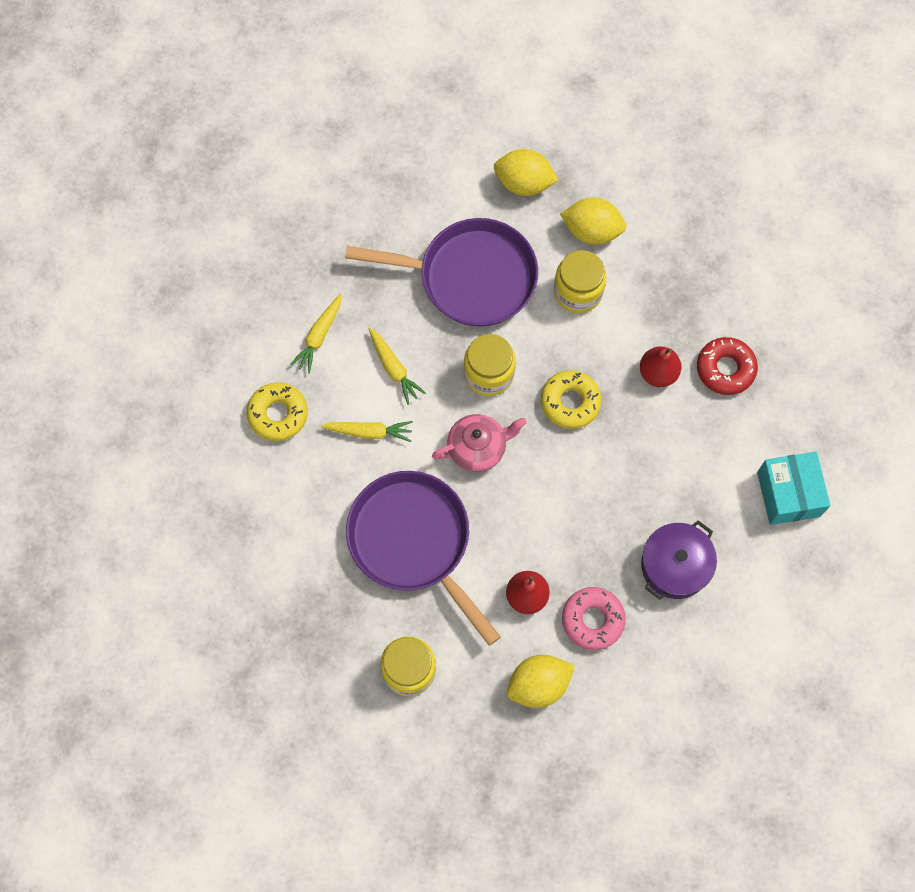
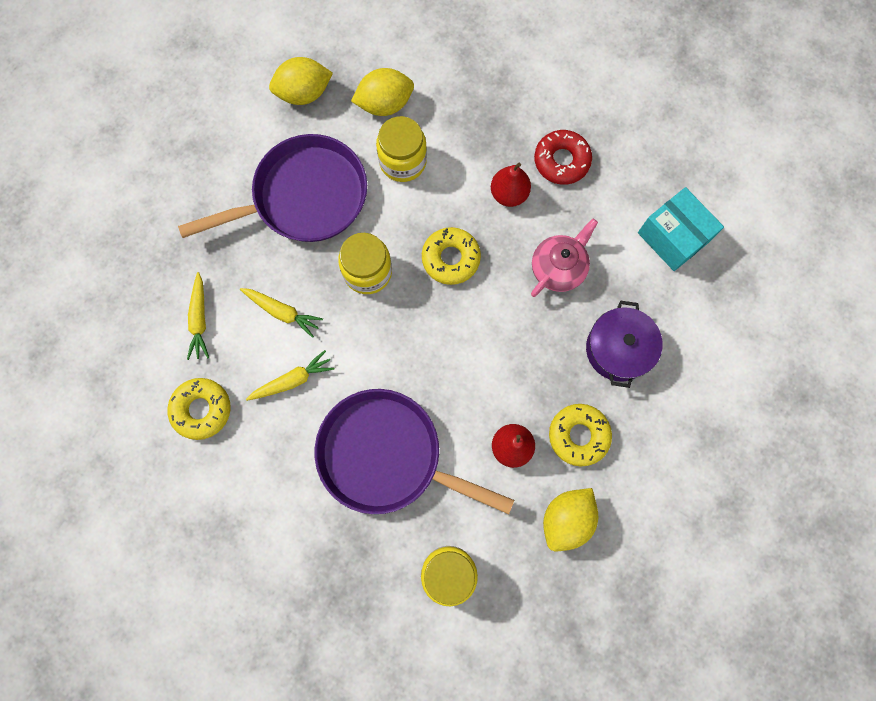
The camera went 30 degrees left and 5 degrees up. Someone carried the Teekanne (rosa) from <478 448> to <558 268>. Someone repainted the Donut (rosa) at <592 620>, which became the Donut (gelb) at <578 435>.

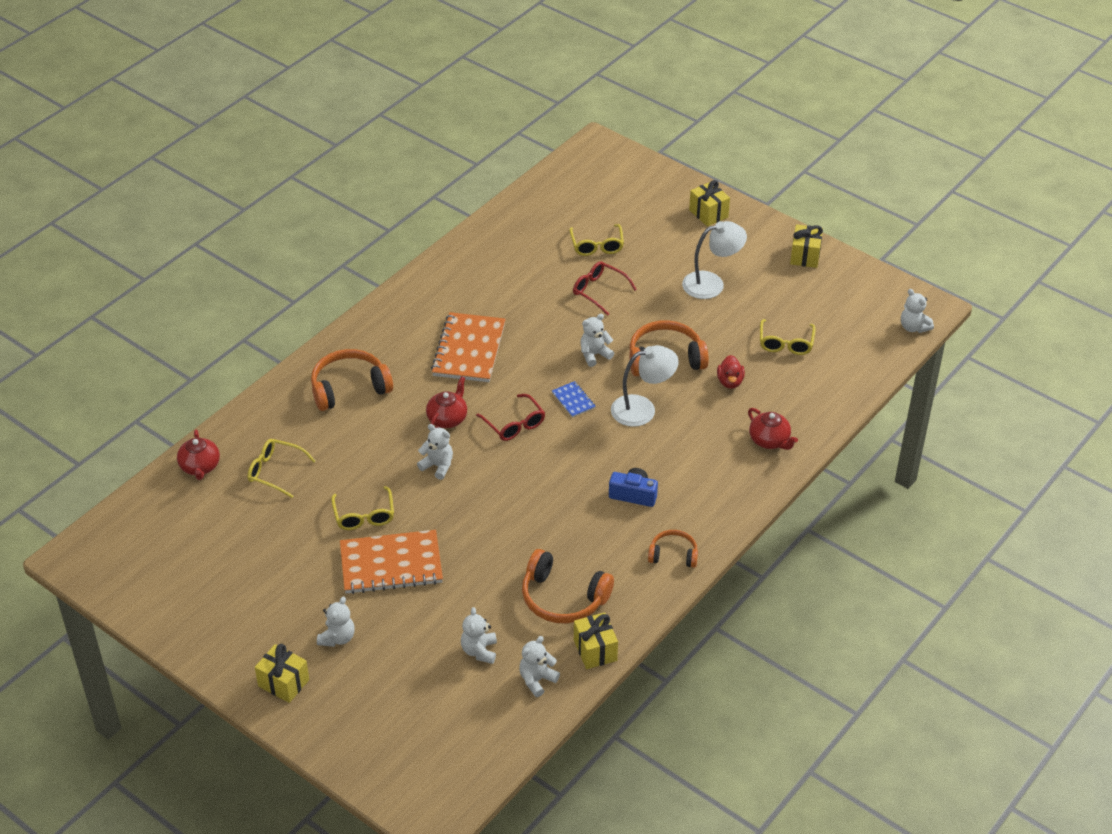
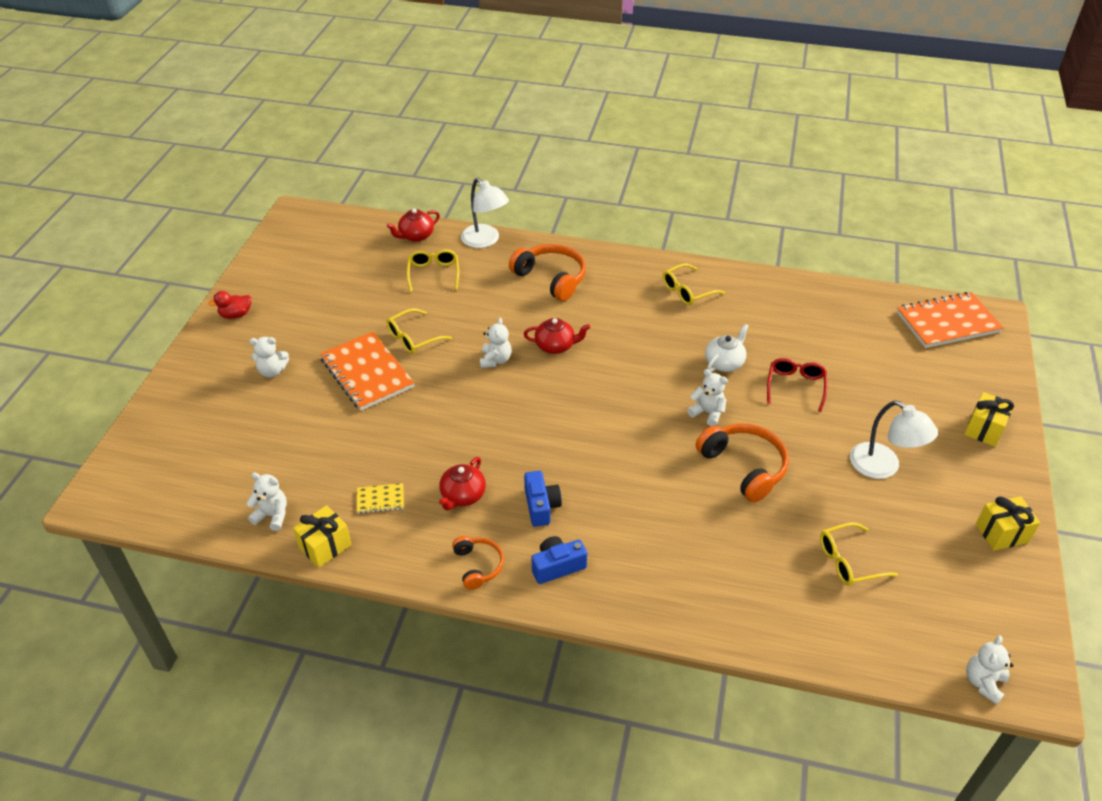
The camera went 65 degrees right and 0 degrees up. Someone carried the Brille (gelb) from <597 246> to <687 291>. Someone carried the Notizbuch (orange) from <469 350> to <947 322>. Someone carried the Lampe (weiß) from <642 409> to <485 241>. Someone carried the Ente (rot) from <730 382> to <236 315>. Someone took away the Notizbuch (blau) at <573 400>. Someone took away the Brille (rot) at <514 424>. Someone carried the Teekanne (rot) from <769 440> to <462 496>. Someone swapped the Kopfhörer (orange) at <563 598> for the Notizbuch (gelb) at <380 499>. Someone took away the Teddybär (weiß) at <479 651>. Someone took away the Geschenk (gelb) at <283 683>. Someone put down the Teekanne (weiß) at <724 363>. Someone put down the Kamera (blau) at <557 566>.

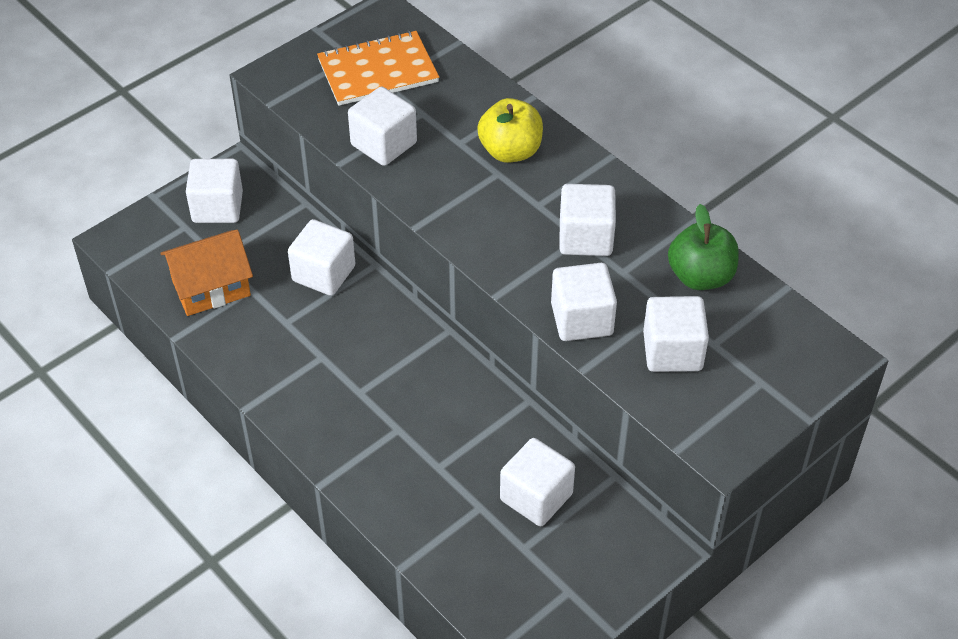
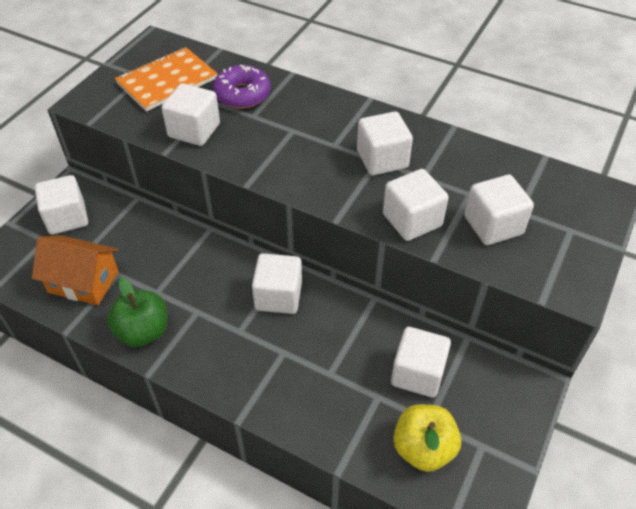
The camera went 20 degrees left and 0 degrees up. Someone carried the Apfel (gelb) from <510 151> to <423 448>. Someone carried the Apfel (grün) from <700 276> to <143 331>. Someone carried the Kubus (weiß) from <323 273> to <278 296>. Someone rotated the Haus (orange) at <211 288> by 60 degrees clockwise. Someone put down the Donut (lila) at <242 94>.

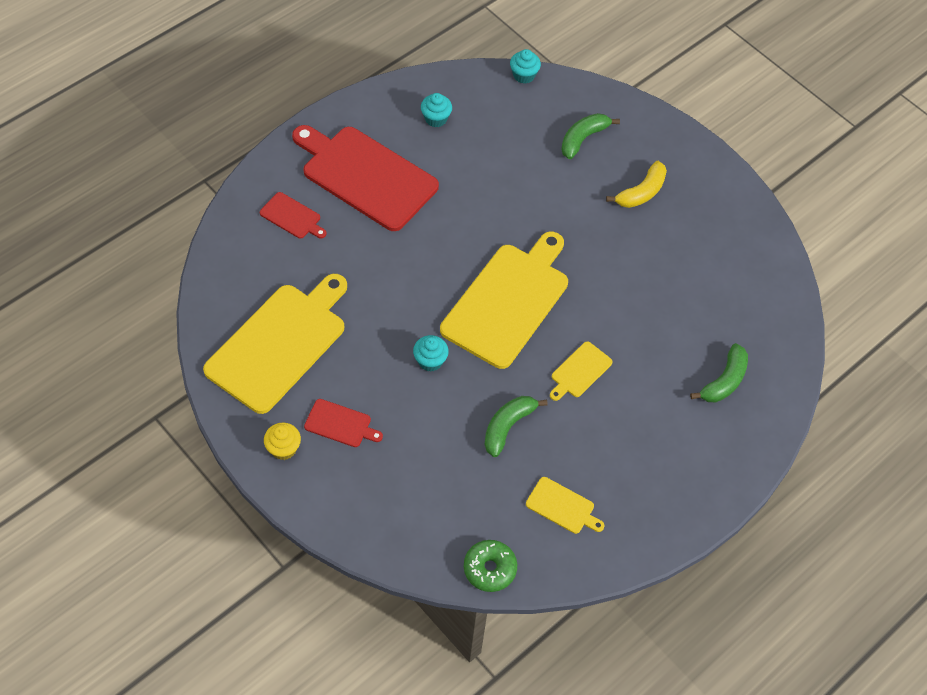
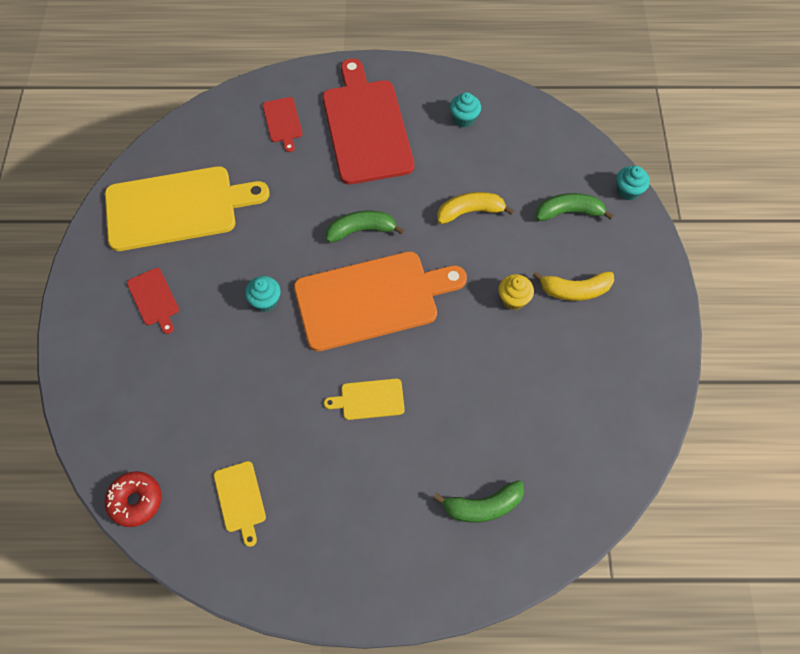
The camera went 45 degrees right and 5 degrees up. Someone carried the Muffin (türkis) from <524 75> to <628 191>. Someone repainted the Schneidebrett (gelb) at <508 301>, which became the Schneidebrett (orange) at <372 299>. Someone carried the Banane (grün) from <507 427> to <361 230>. Someone carried the Muffin (gelb) from <283 448> to <513 299>. Someone repainted the Donut (grün) at <489 569>, which became the Donut (rot) at <136 501>. Someone put down the Banane (gelb) at <470 212>.

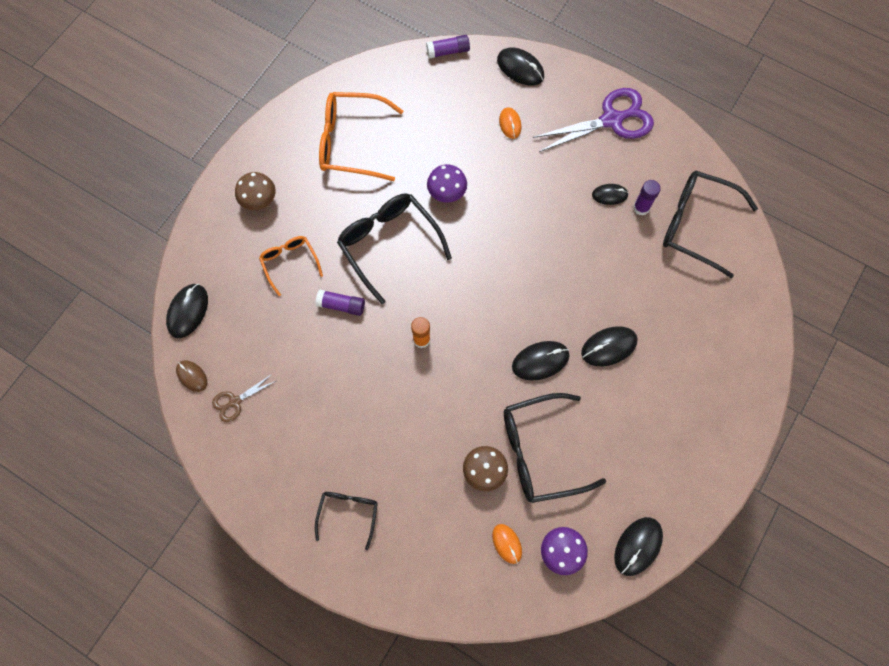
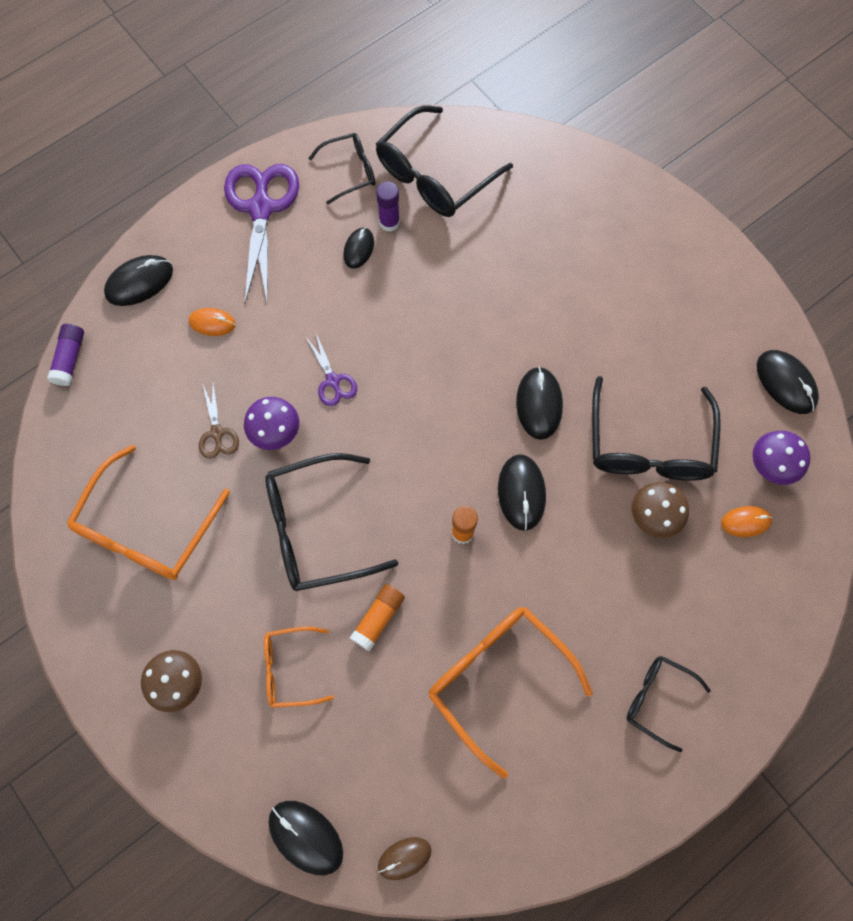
The camera went 70 degrees left and 0 degrees up. Someone repainted the Klebestift (lila) at <341 305>, which became the Klebestift (orange) at <378 618>. Someone carried the Computermaus (schwarz) from <609 347> to <521 493>. Someone carried the Schere (braun) from <235 401> to <217 433>. Someone put down the Brille (schwarz) at <350 171>. Someone put down the Schere (lila) at <333 381>. Someone put down the Brille (orange) at <498 679>.

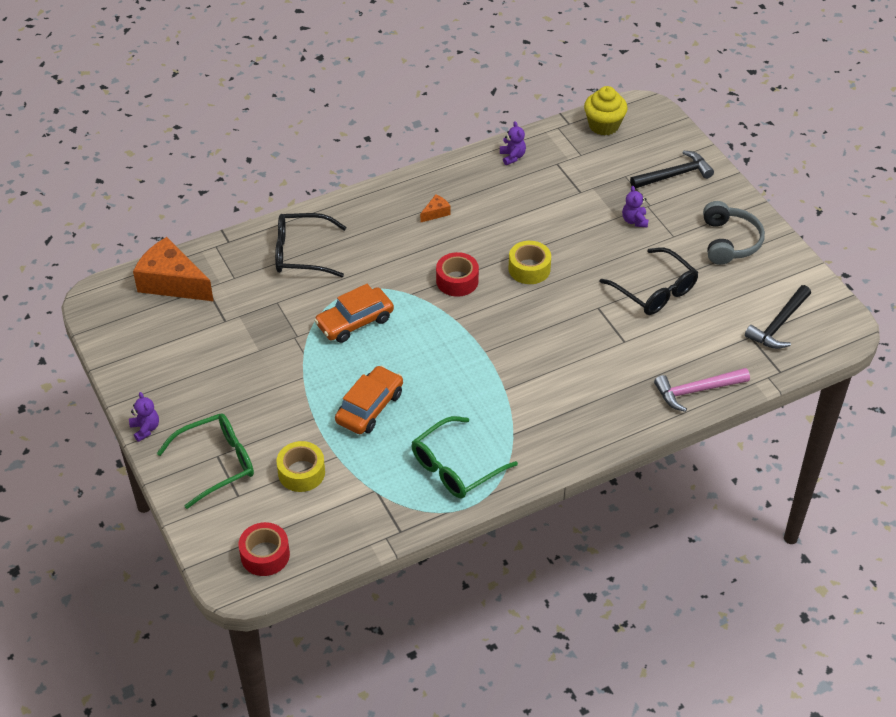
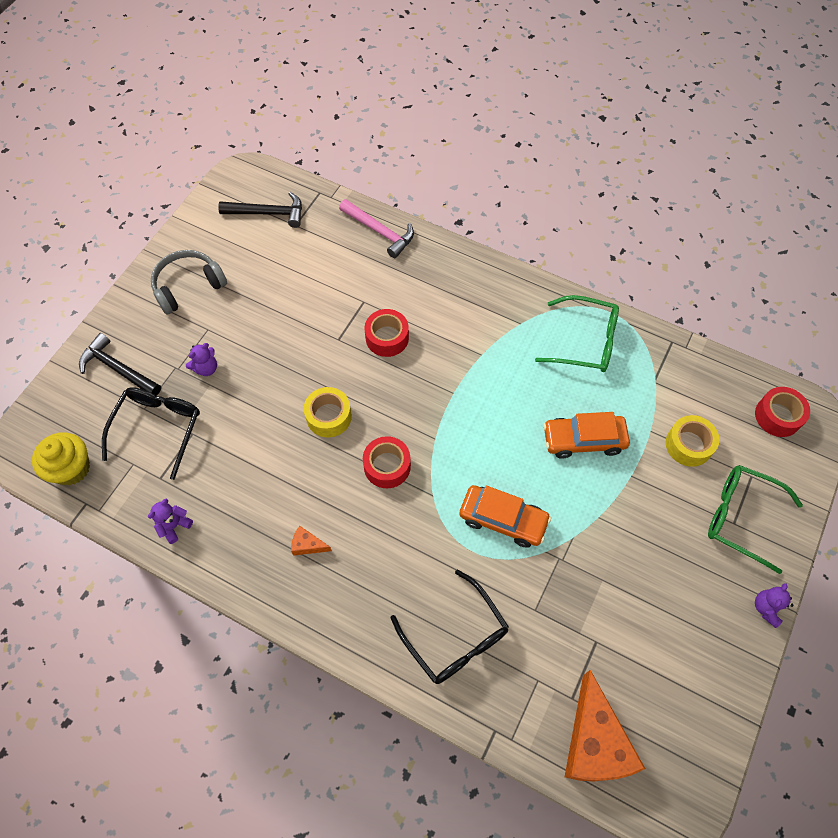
The camera went 125 degrees left and 15 degrees up. Someone carried the Brille (schwarz) from <655 291> to <158 428>. Someone put down the Klebeband (rot) at <387 338>.

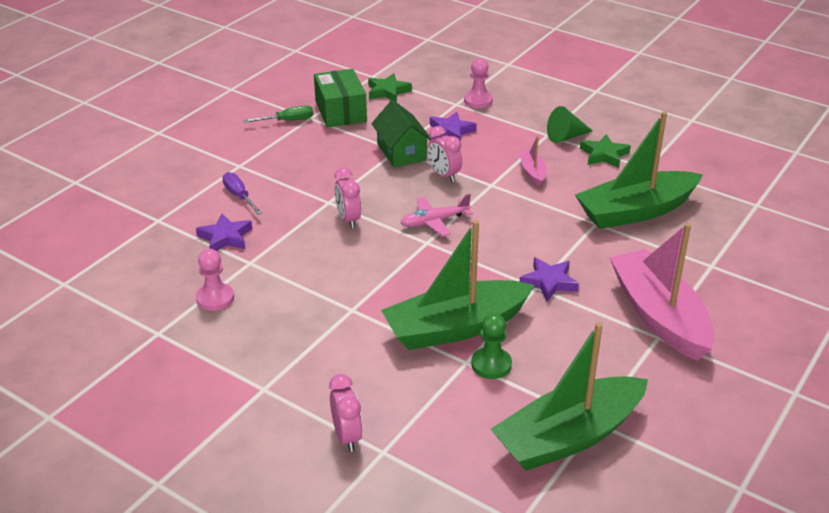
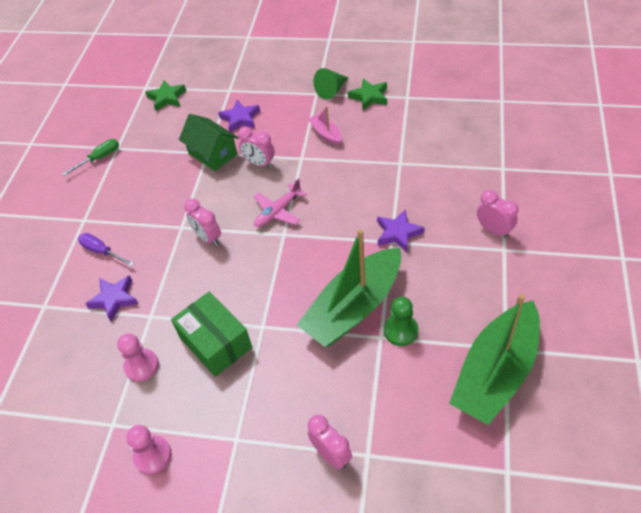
The camera went 20 degrees left and 15 degrees up. Someone carried the Bauer (rosa) from <478 101> to <152 455>. Someone carried the Schachtel (grün) from <340 111> to <215 342>. Someone took away the Boot (grün) at <636 211>. Someone swapped the Boot (rosa) at <659 316> for the Wecker (rosa) at <493 230>.

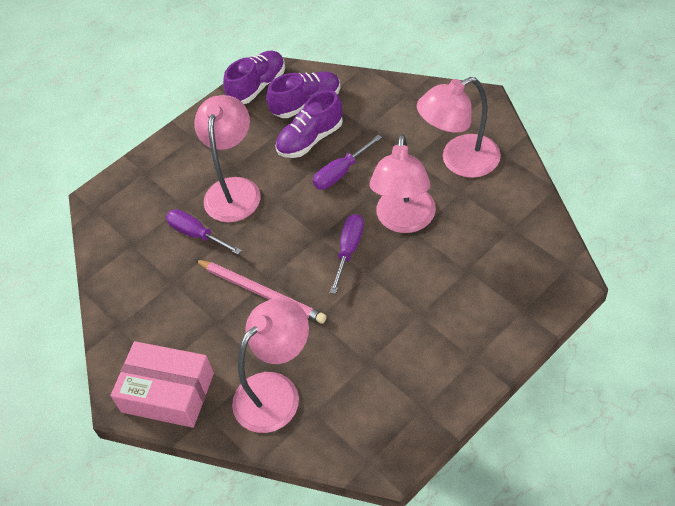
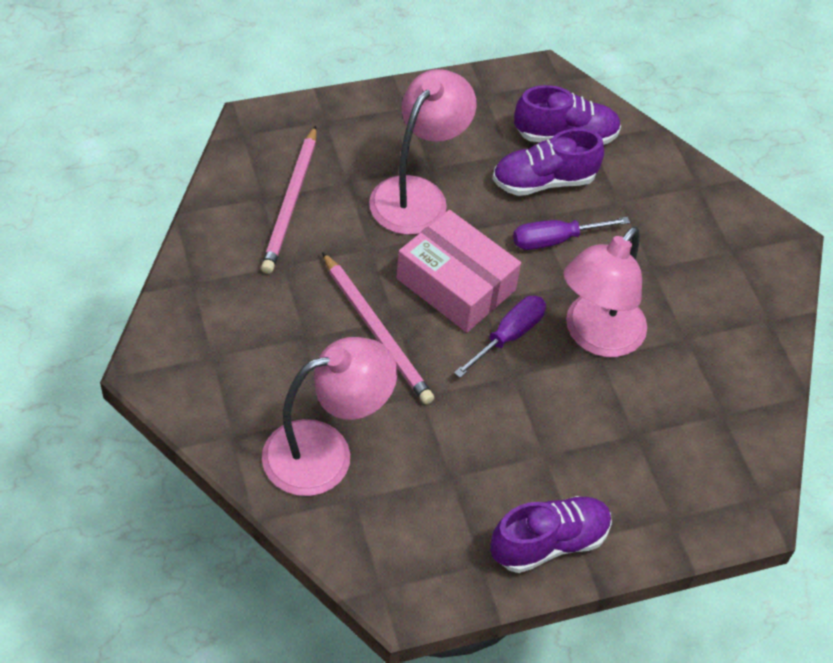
The camera went 15 degrees right and 0 degrees up. Someone carried the Schuh (lila) from <257 86> to <549 543>. Someone took away the Lampe (rosa) at <459 161>. Someone took away the Schraubenzieher (lila) at <197 234>. Someone carried the Schachtel (rosa) from <168 392> to <455 284>. Someone put down the Bleistift (rosa) at <291 203>.

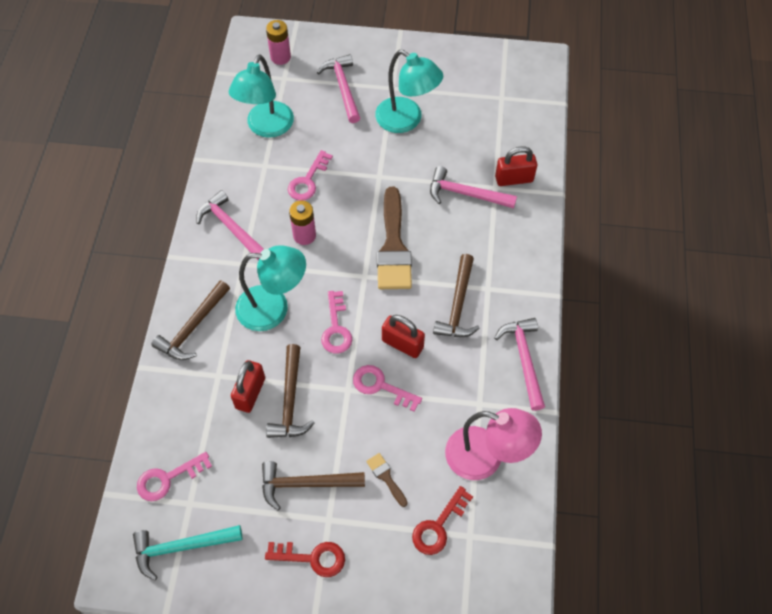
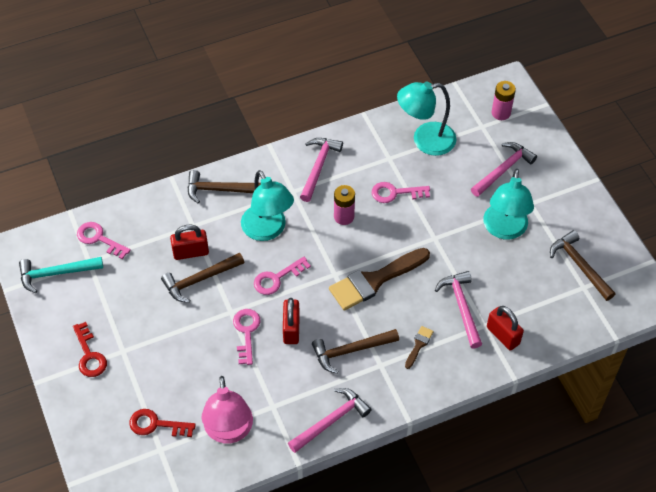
The camera went 60 degrees right and 5 degrees down. Someone carried the Pinsel (braun) from <386 477> to <418 345>. Someone carried the Hammer (braun) from <306 483> to <579 265>. Someone rotated the Hammer (türkis) at <181 547> by 60 degrees counterclockwise.

